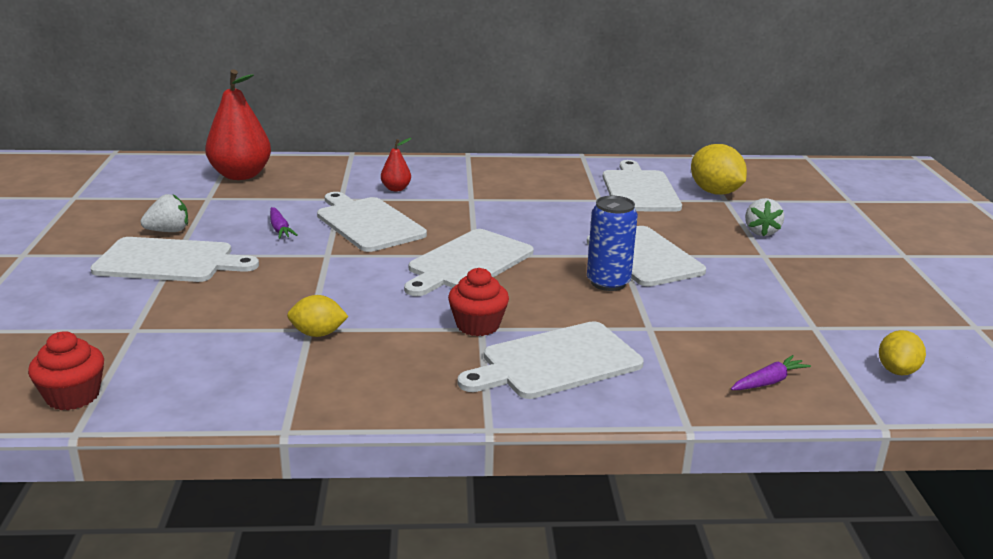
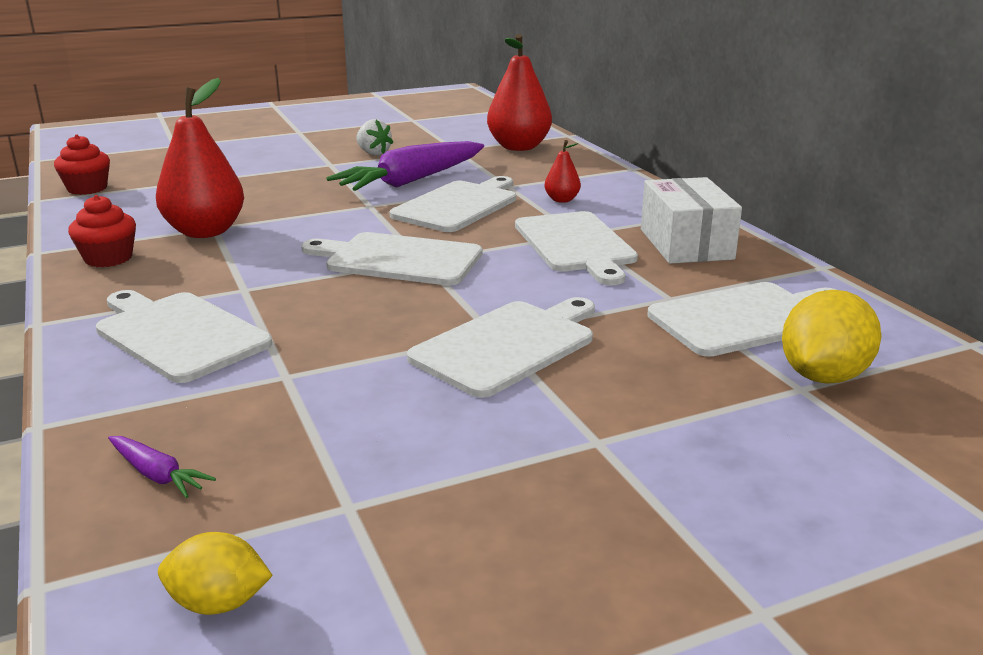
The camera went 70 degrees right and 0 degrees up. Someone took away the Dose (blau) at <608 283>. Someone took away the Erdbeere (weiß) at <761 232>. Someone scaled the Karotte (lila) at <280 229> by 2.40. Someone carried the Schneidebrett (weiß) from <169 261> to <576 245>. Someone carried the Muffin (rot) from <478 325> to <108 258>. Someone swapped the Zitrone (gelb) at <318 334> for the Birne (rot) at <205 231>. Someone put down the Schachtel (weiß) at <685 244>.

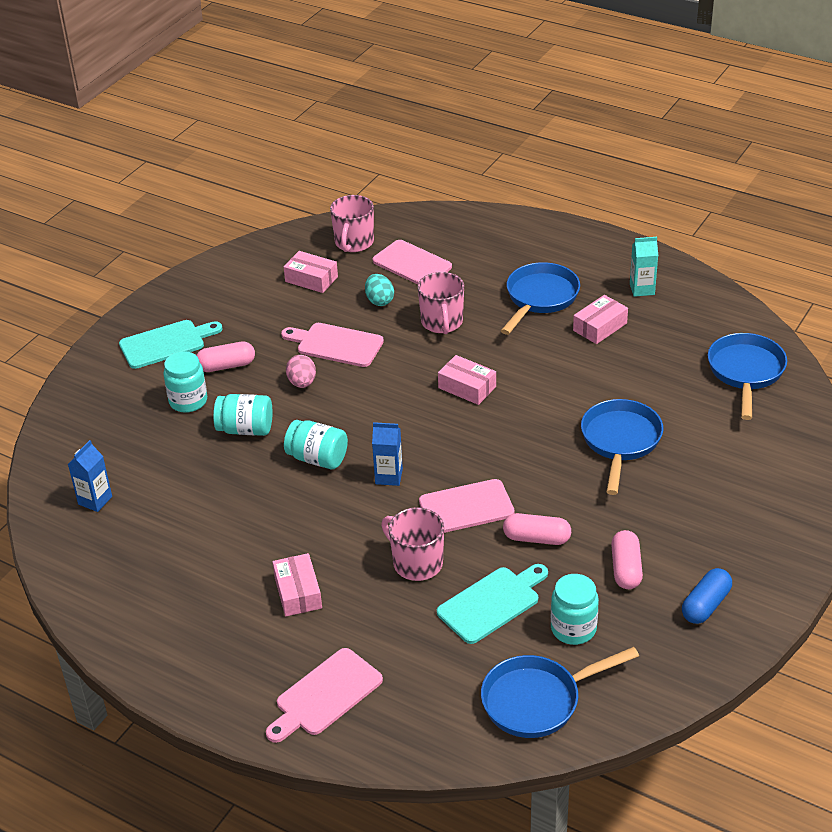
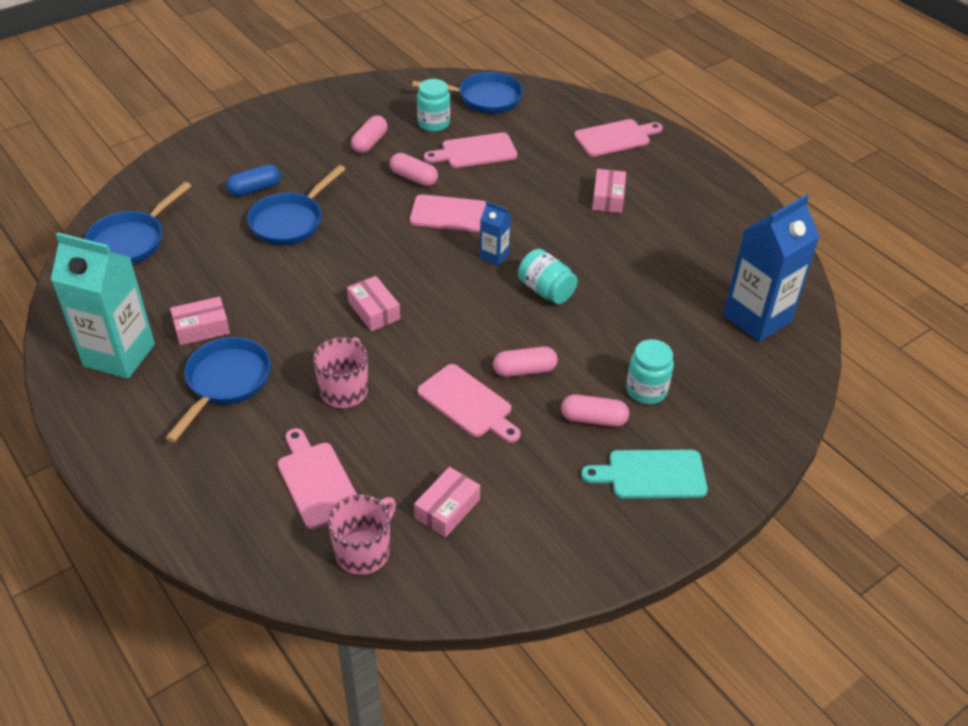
The camera went 160 degrees left and 5 degrees up. Someone scaled the Getränkekarton (türkis) at <642 289> by 2.11. Someone rotated the Schachtel (rosa) at <311 279> by 75 degrees clockwise. Someone rotated the Pfanne (blau) at <539 298> by 150 degrees clockwise. Someone took away the Ei (türkis) at <379 301>. Someone swapped the Ei (rosa) at <302 383> for the Kapsel (rosa) at <524 370>. Someone took away the Einmachglas (türkis) at <245 429>. Someone scaled the Getränkekarton (blau) at <95 500> by 2.11. Someone took away the Tasse (rosa) at <416 563>. Someone repainted the Schneidebrett (türkis) at <492 603>, which became the Schneidebrett (rosa) at <475 151>. Someone carried the Kapsel (blau) from <705 605> to <255 189>.

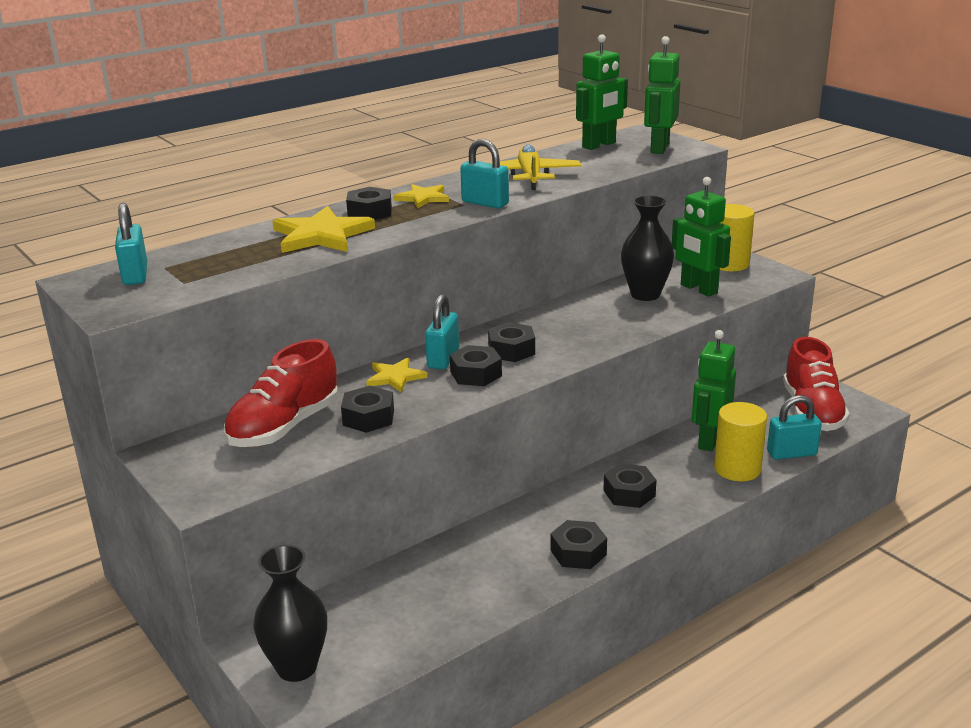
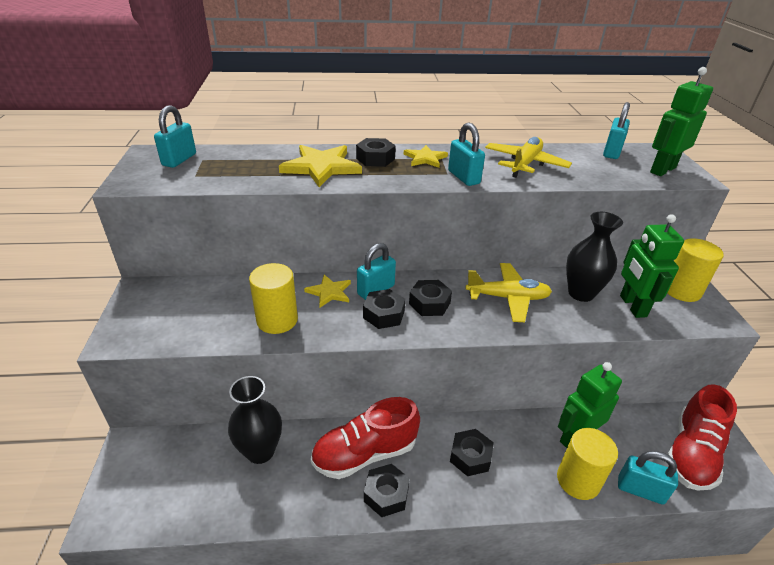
The camera went 30 degrees right and 10 degrees up. Someone swapped the Roboter (grün) at <599 145> for the Vorhängeschloss (türkis) at <611 152>. Someone carried the Schuh (rot) from <284 427> to <365 454>. Someone swapped the Sechskantmutter (schwarz) at <368 417> for the Vollzylinder (gelb) at <277 320>. Someone carried the Vase (schwarz) from <297 667> to <260 451>. Someone put down the Flugzeug (gelb) at <508 298>.

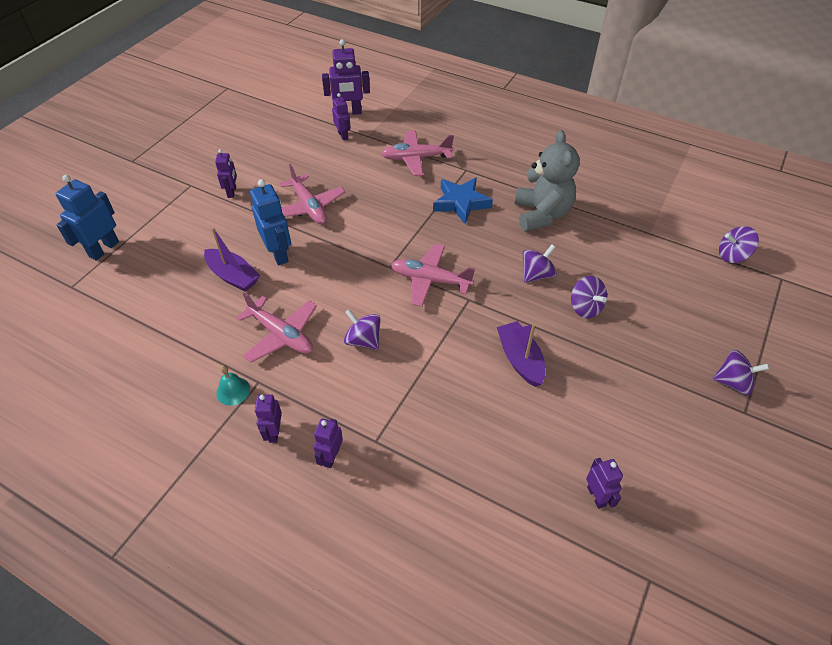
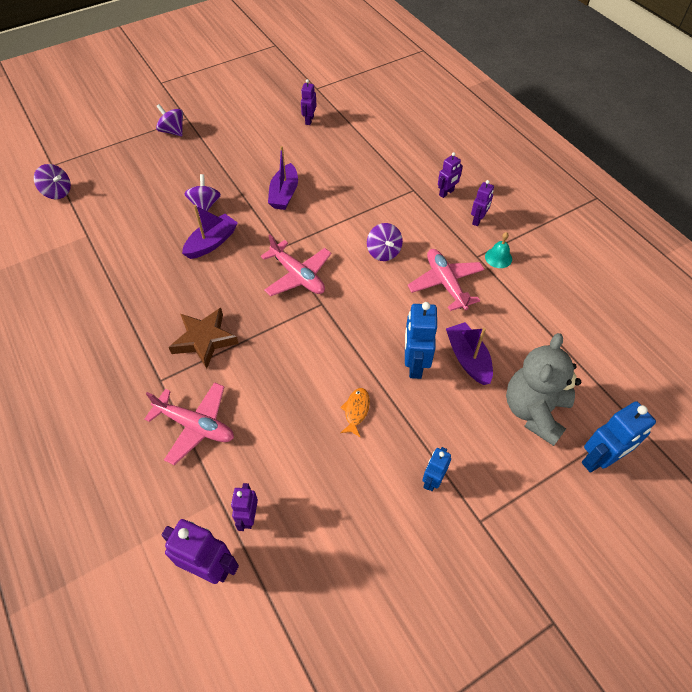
The camera went 150 degrees left and 5 degrees up. Someone carried the Teddybär (grau) from <541 214> to <534 411>. Someone repainted the Roboter (lila) at <232 192>, which became the Roboter (blau) at <432 480>. Someone swapped the Flugzeug (rosa) at <309 207> for the Fisch (orange) at <356 411>. Someone repainted the Stern (blau) at <461 203>, which became the Stern (braun) at <204 340>. Someone swapped the Kreisel (lila) at <536 274> for the Boot (lila) at <212 243>.

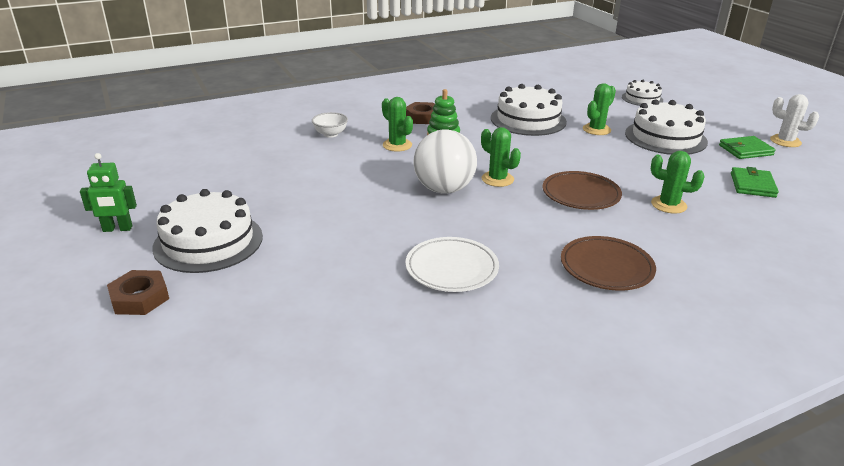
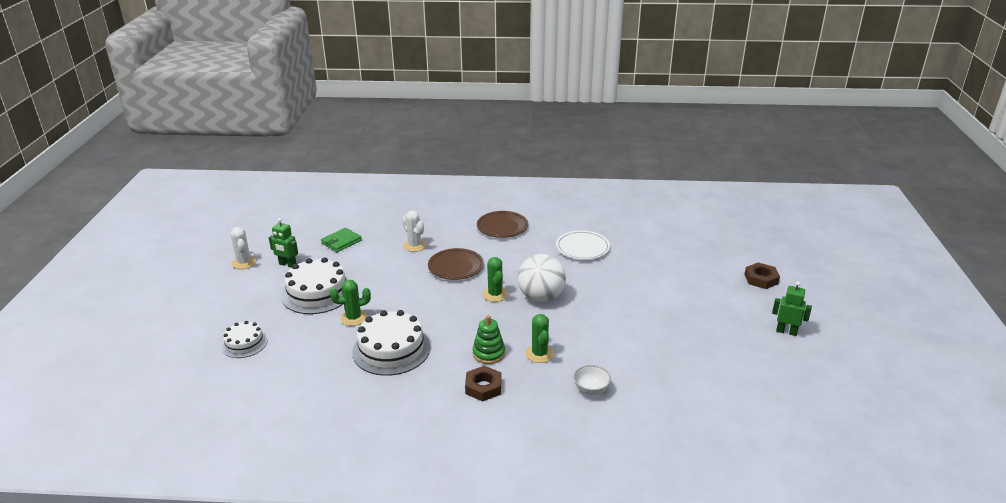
The camera went 150 degrees left and 0 degrees up. Someone swapped the Geldbörse (grün) at <745 150> for the Roboter (grün) at <287 265>. Someone repainted the Kaktus (grün) at <668 205>, which became the Kaktus (weiß) at <414 245>. Someone took away the Kuchen (weiß) at <208 242>.

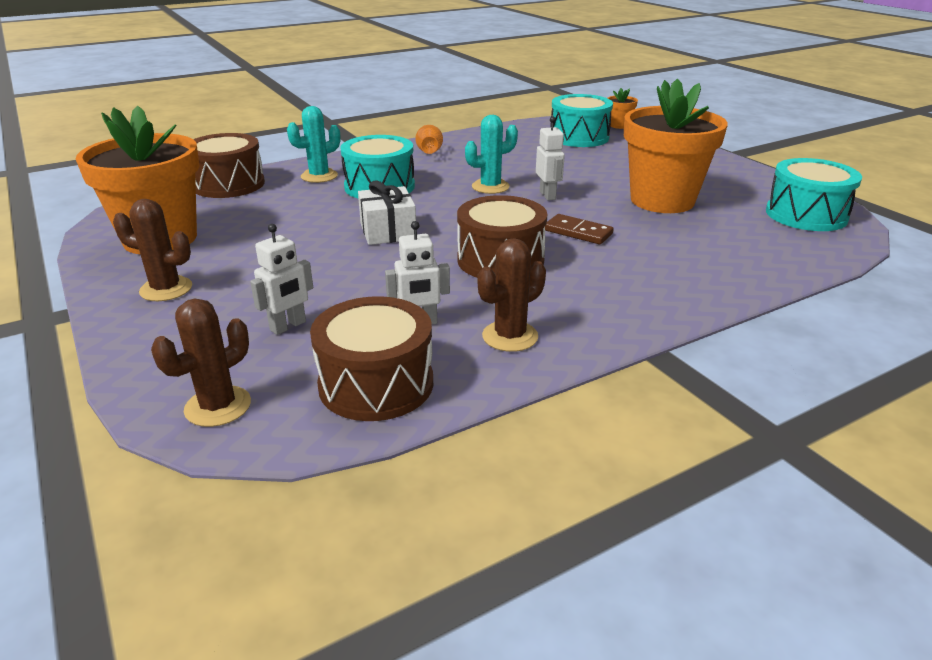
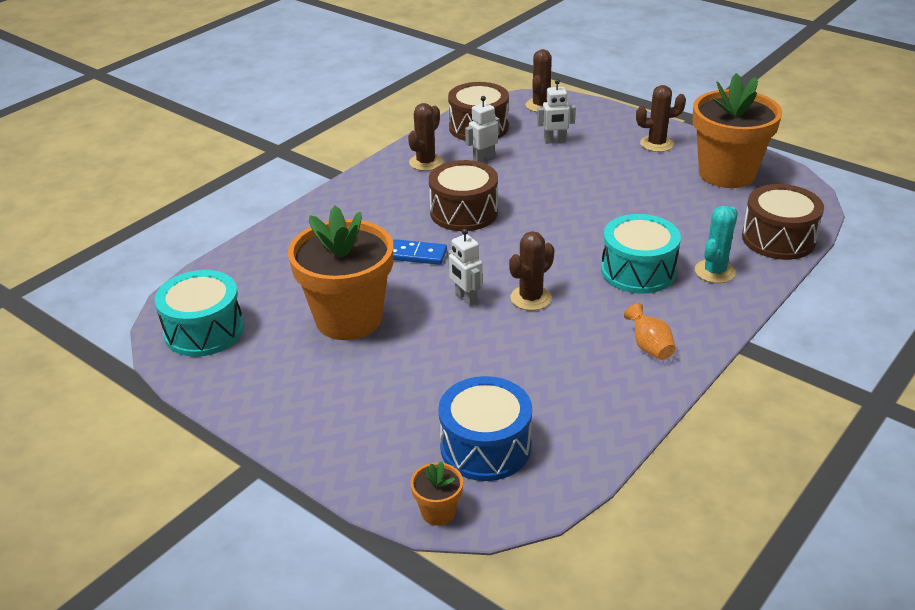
The camera went 160 degrees right and 5 degrees up. Someone repainted the Trommel (türkis) at <579 137>, which became the Trommel (blau) at <485 447>. Someone repainted the Kaktus (türkis) at <490 187>, which became the Kaktus (braun) at <531 298>. Someone took away the Geschenk (weiß) at <388 231>. Someone repainted the Dominostein (braun) at <578 232>, which became the Dominostein (blau) at <417 255>. Someone rotated the Roboter (weiß) at <288 326> by 120 degrees counterclockwise.

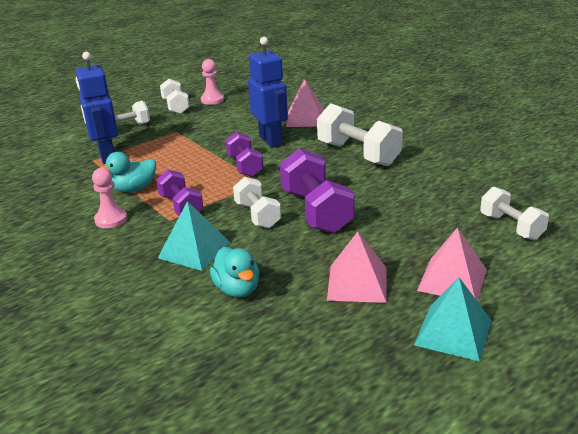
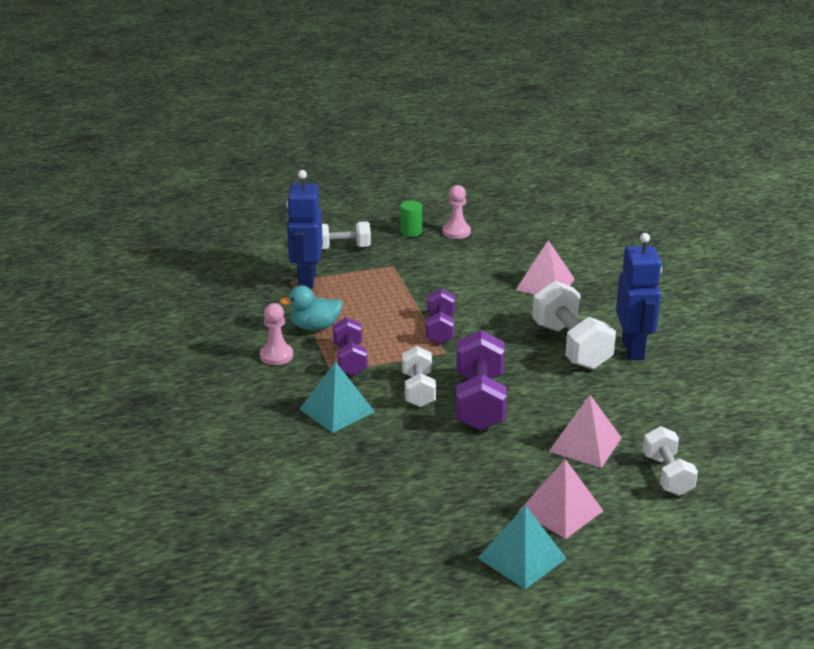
The camera went 20 degrees right and 0 degrees up. Someone carried the Roboter (blau) from <271 140> to <633 349>. Someone swapped the Hantel (weiß) at <176 107> for the Vollzylinder (grün) at <411 232>. Someone carried the Pyramide (rosa) from <357 283> to <585 444>. Someone took away the Ente (türkis) at <237 289>.

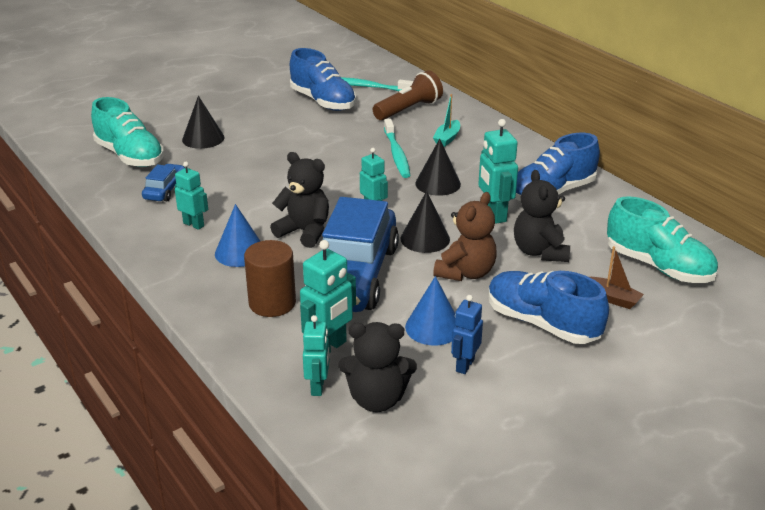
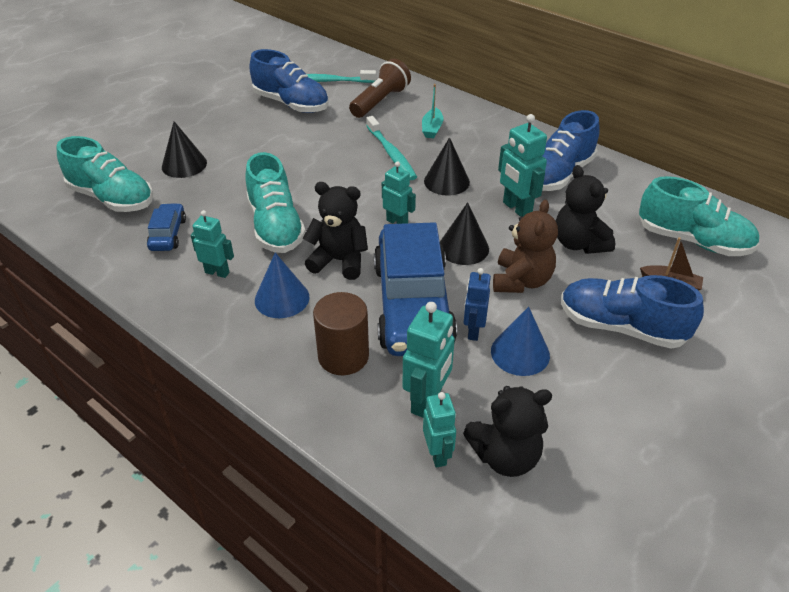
The camera went 15 degrees left and 10 degrees up. Someone carried the Roboter (blau) from <464 365> to <473 331>. Someone put down the Schuh (türkis) at <276 226>.

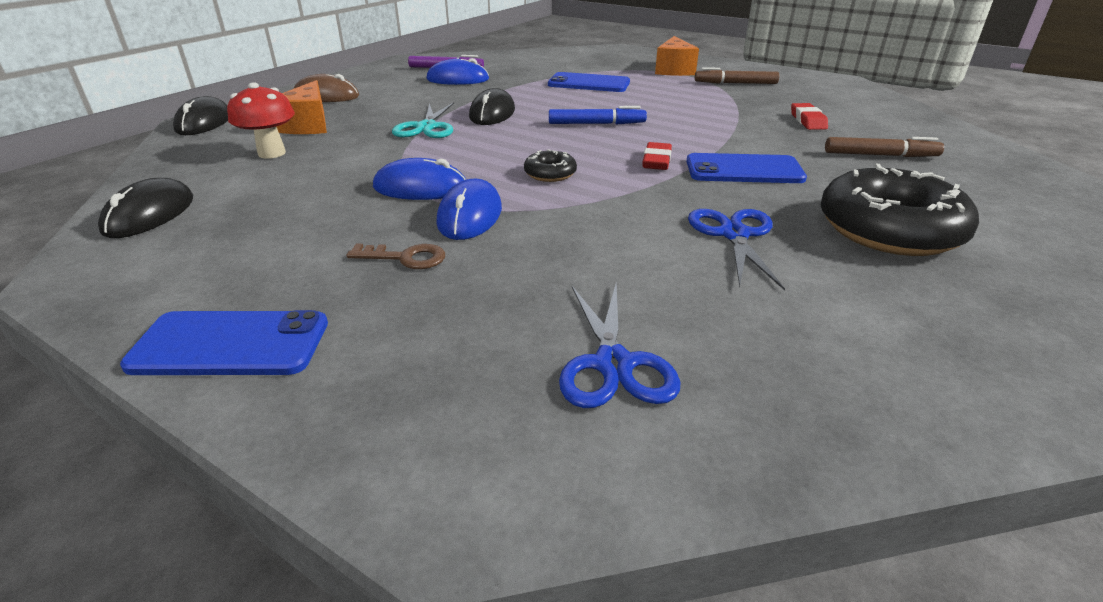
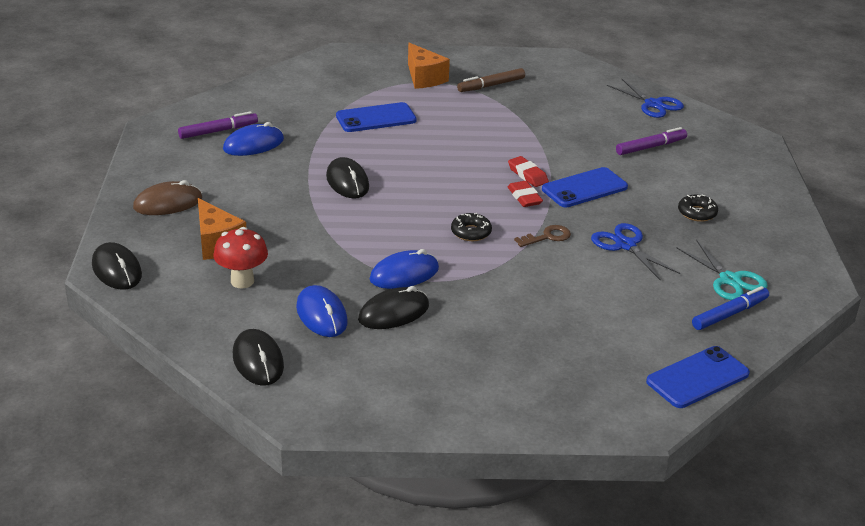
The camera went 35 degrees left and 0 degrees up. Someone carried the Schere (türkis) from <426 127> to <729 280>. Someone carried the Radiergummi (rot) from <807 121> to <527 175>. Someone carried the Filzstift (blau) from <596 124> to <729 314>. Someone repainted the Filzstift (braun) at <880 155>, which became the Filzstift (lila) at <650 147>. Someone scaled the Donut (schwarz) at <889 229> by 0.45. Someone carried the Computermaus (blau) from <470 215> to <321 315>. Someone carried the Schlüssel (braun) from <405 258> to <547 237>. Someone carried the Schere (blau) from <613 364> to <653 104>. Someone carried the Handy (blau) from <230 344> to <697 377>. Someone put down the Computermaus (schwarz) at <393 313>.

